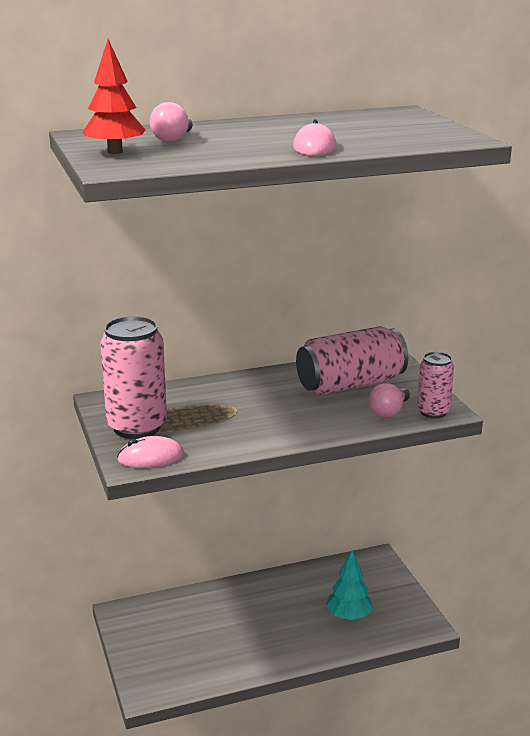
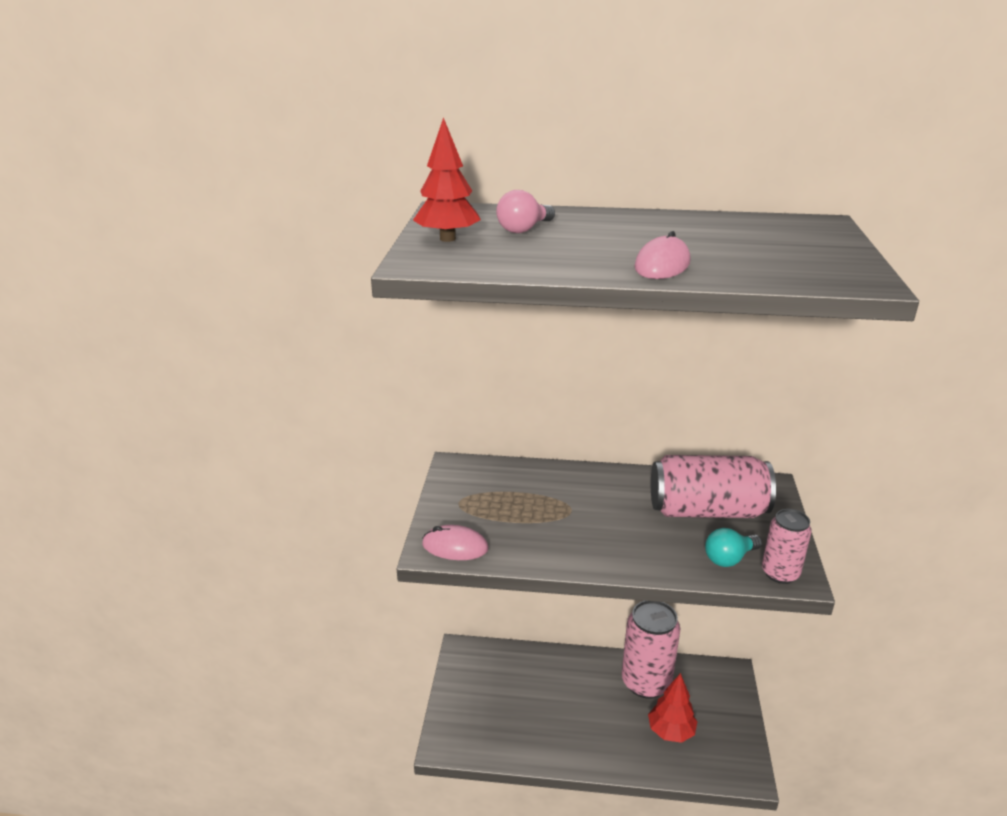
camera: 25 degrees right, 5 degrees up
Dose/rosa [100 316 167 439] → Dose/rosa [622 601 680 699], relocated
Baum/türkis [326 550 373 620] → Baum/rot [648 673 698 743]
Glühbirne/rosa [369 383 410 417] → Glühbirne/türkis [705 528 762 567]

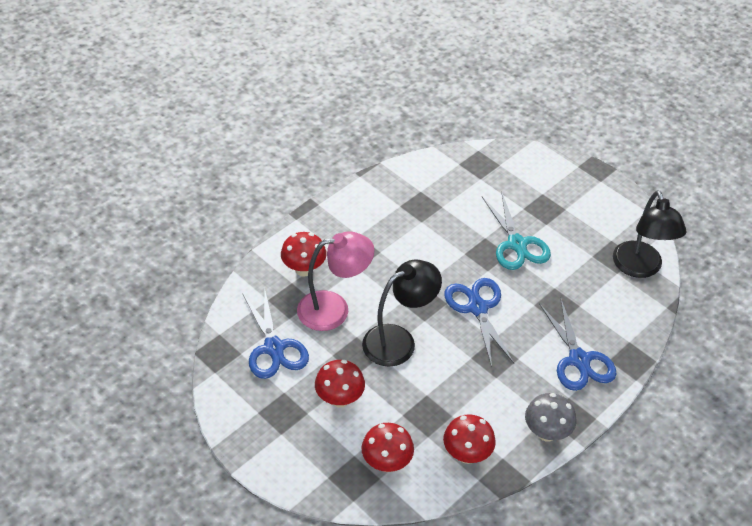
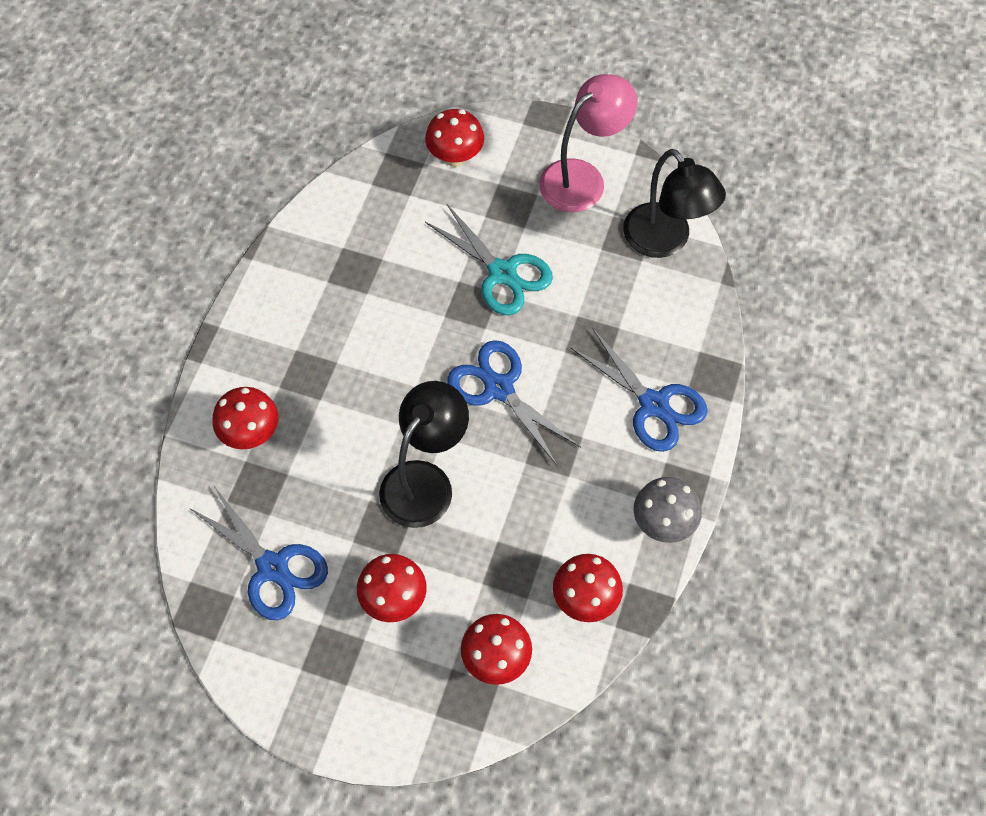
camera: 25 degrees left, 15 degrees up
- → Pilz/rot [425 109 484 167]
Lampe/rosa [297 231 375 331] → Lampe/rosa [539 74 637 212], relocated

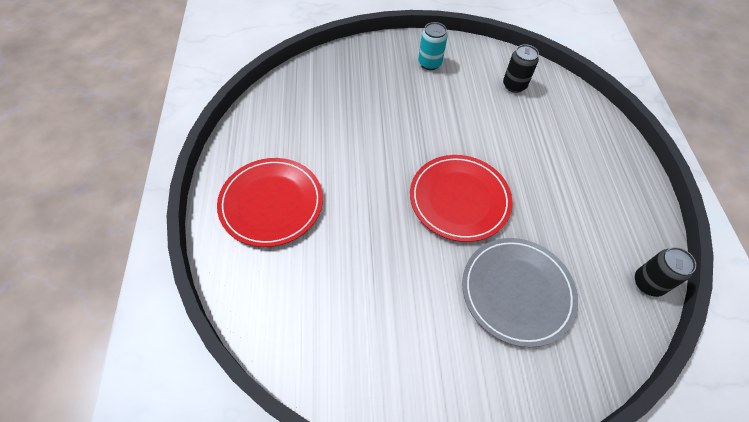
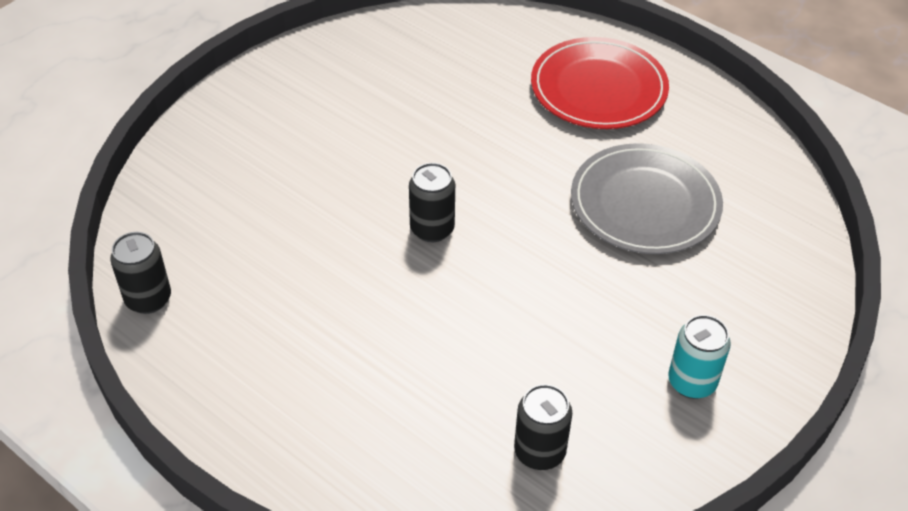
camera: 135 degrees right, 10 degrees down
Teller/rot [410 155 513 242] → Dose/schwarz [409 163 455 242]
Teller/grau [462 238 578 347] → Teller/grau [571 143 723 254], relocated

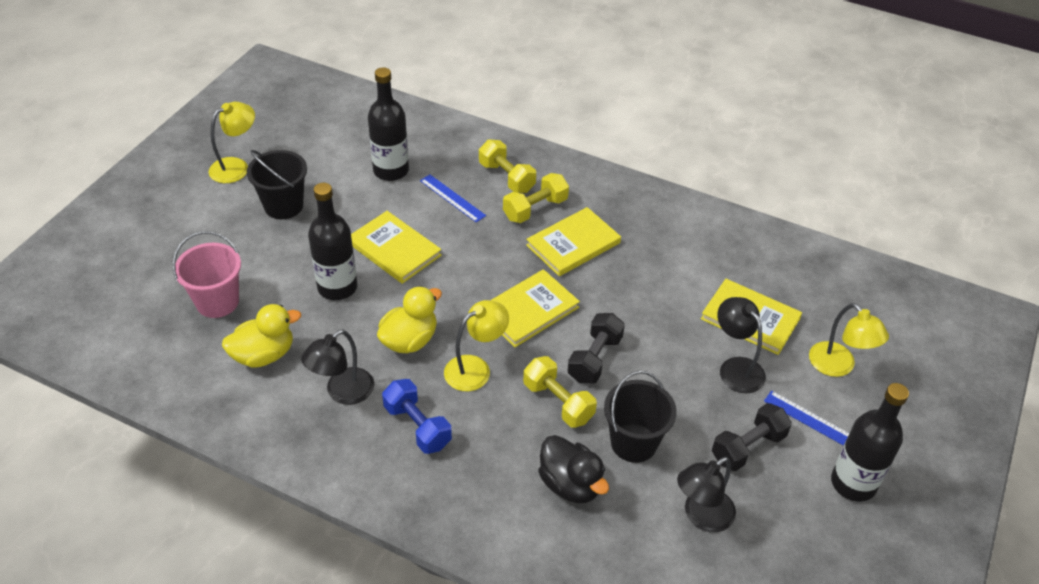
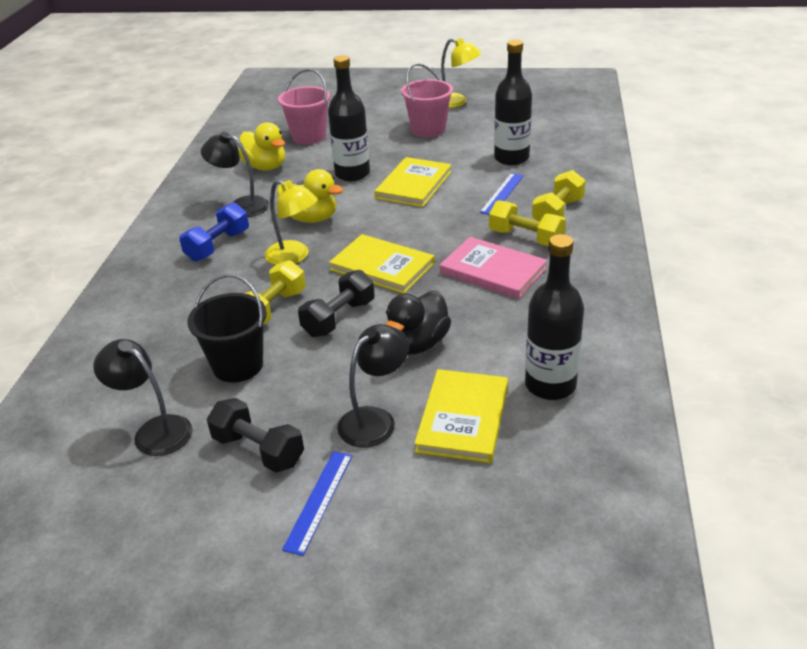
camera: 75 degrees right, 10 degrees down
Hantel/schwarz [568 313 625 384] → Hantel/schwarz [298 270 374 337], 60 degrees counterclockwise
Ente/schwarz [538 435 609 503] → Ente/schwarz [386 291 451 355], relocated
Eimer/schwarz [247 150 307 219] → Eimer/rosa [401 63 453 138]
Buch/gelb [526 207 621 276] → Buch/rosa [440 237 547 299]
Flasche/schwarz [831 383 909 502] → Flasche/schwarz [525 234 584 400], relocated
Lampe/gelb [809 303 889 377] → -

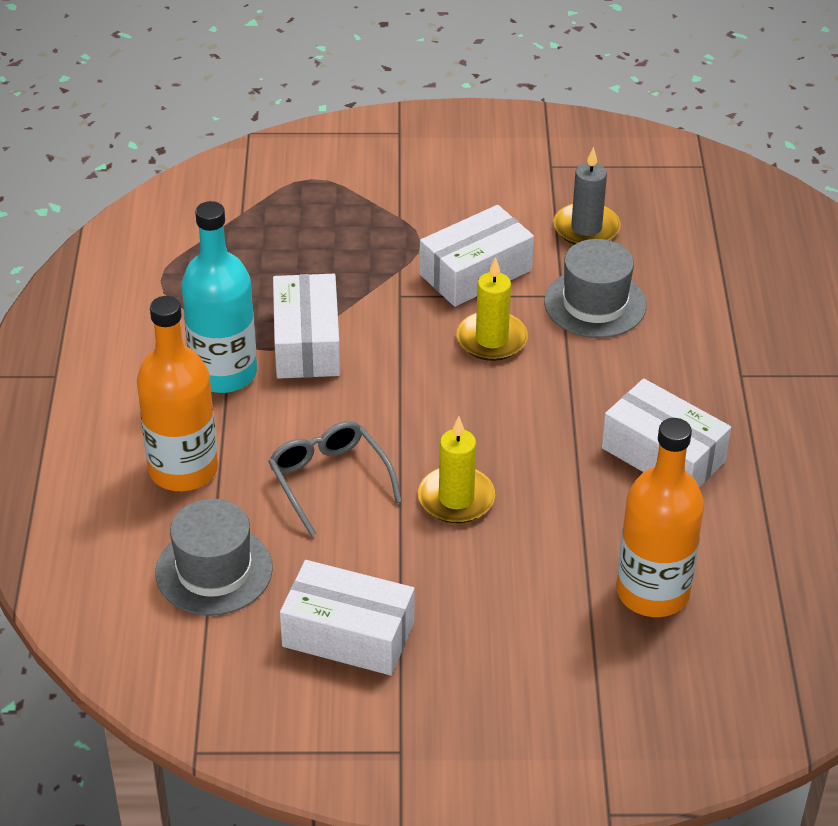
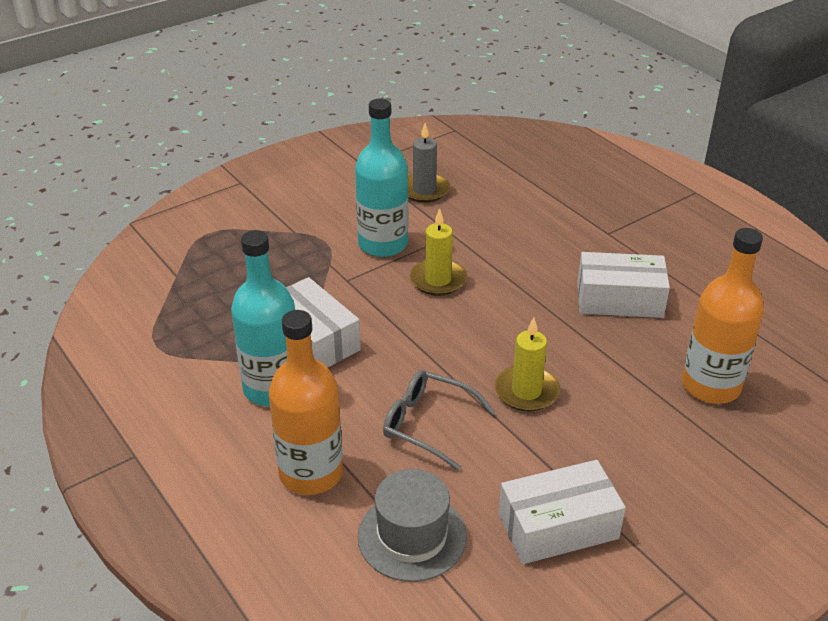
camera: 35 degrees left, 5 degrees down
Schachtel/weiß [420 205 534 307] → Flasche/türkis [355 98 408 257]
Hut/grau [544 239 647 338] → -

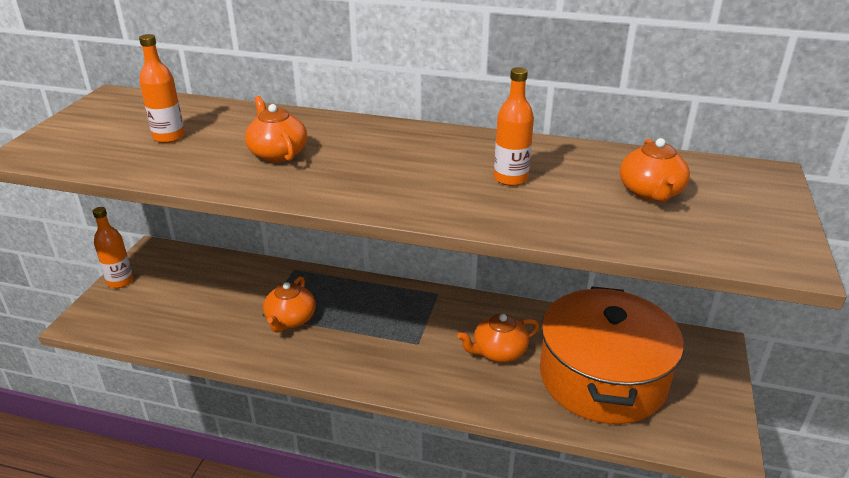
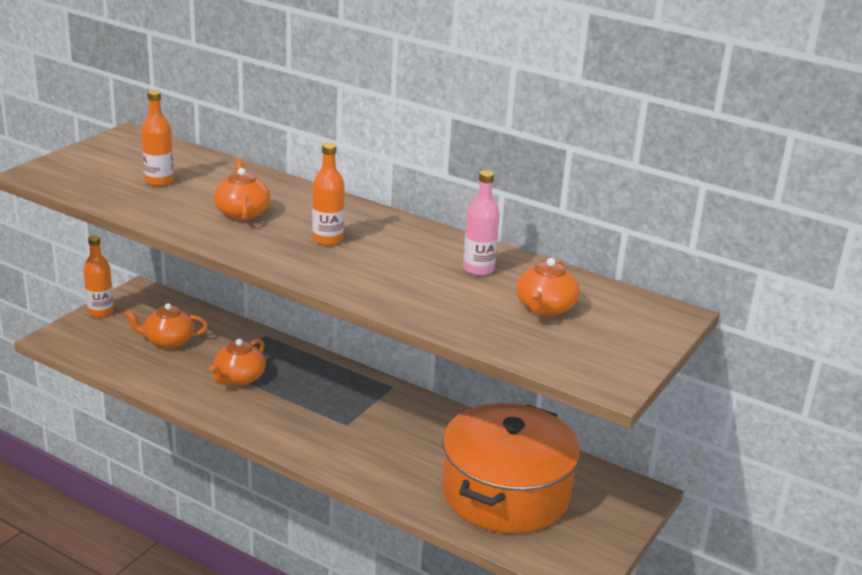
camera: 15 degrees right, 5 degrees down
Teekanne/orange [457 314 539 362] → Teekanne/orange [124 303 208 348], relocated
Flasche/orange [494 67 534 186] → Flasche/orange [312 143 345 246], relocated
- → Flasche/rosa [463 170 500 276]

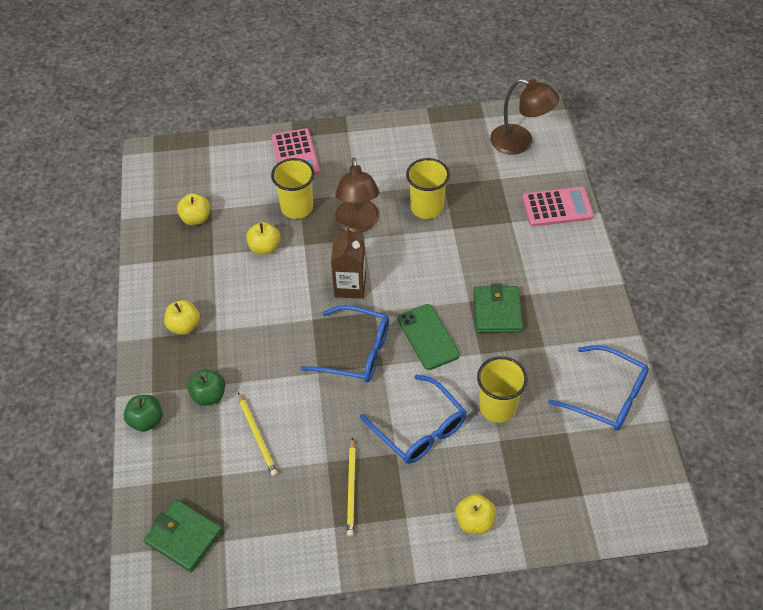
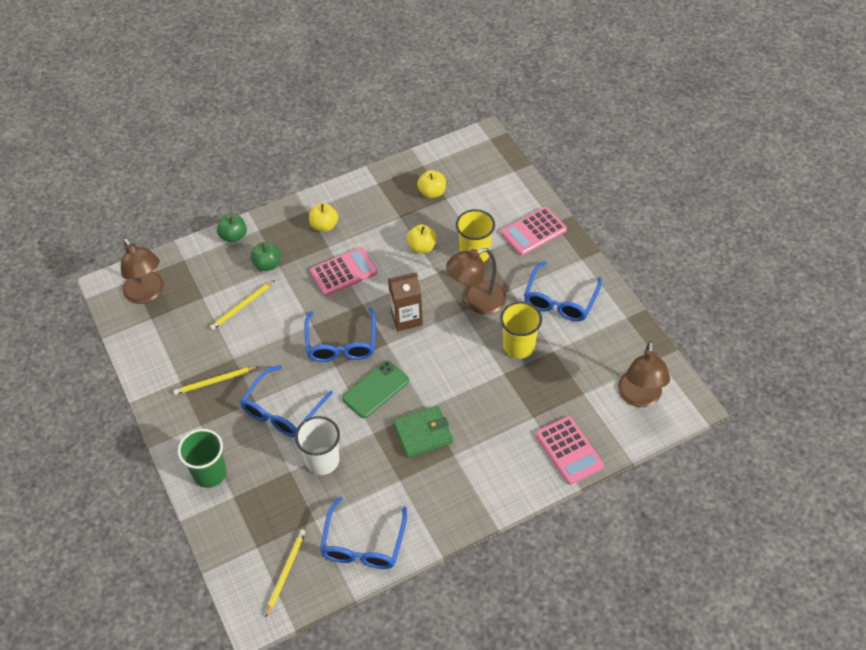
camera: 70 degrees right, 0 degrees up
Geldbörse/grün [144 499 223 572] → Lampe/braun [121 238 164 304]
Apfel/gelb [455 494 496 534] → Becher/grün [178 429 227 488]
- → Bleistift/gelb [265 529 306 618]
Becher/gelb [477 356 528 423] → Becher/weiß [295 416 340 475]
- → Taschenrechner/rosa [310 247 378 296]
- → Brille/blau [524 261 602 321]

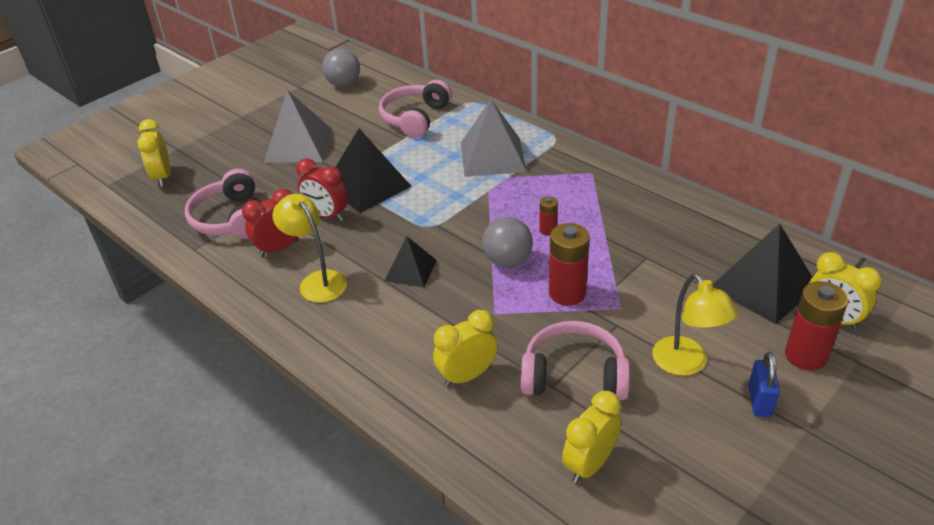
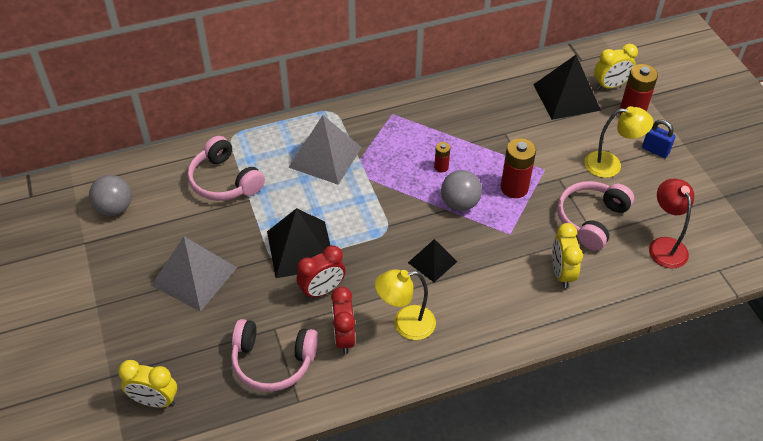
camera: 65 degrees left, 10 degrees up
Wecker/gelb [562 391 621 483] → Lampe/rot [649 179 694 268]

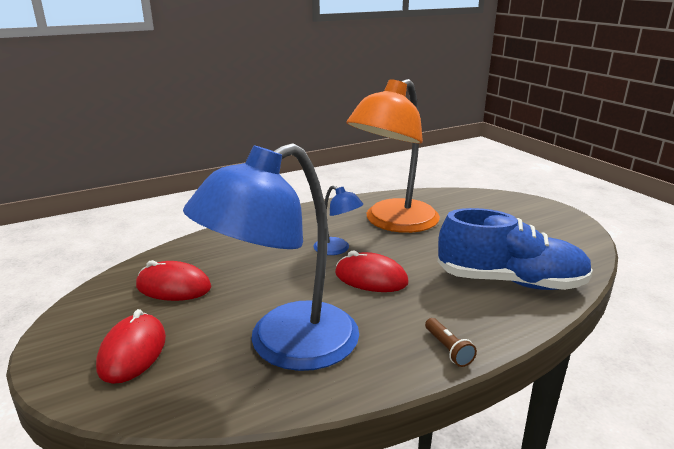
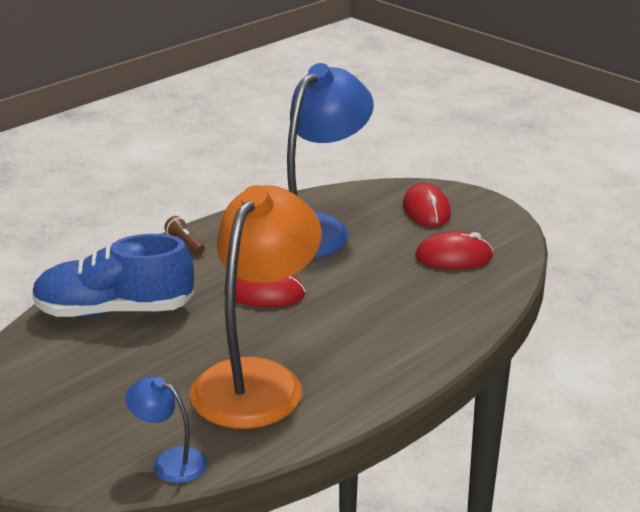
camera: 165 degrees right, 5 degrees up
Lampe/blau [313 185 363 255] → Lampe/blau [125 376 207 483], relocated

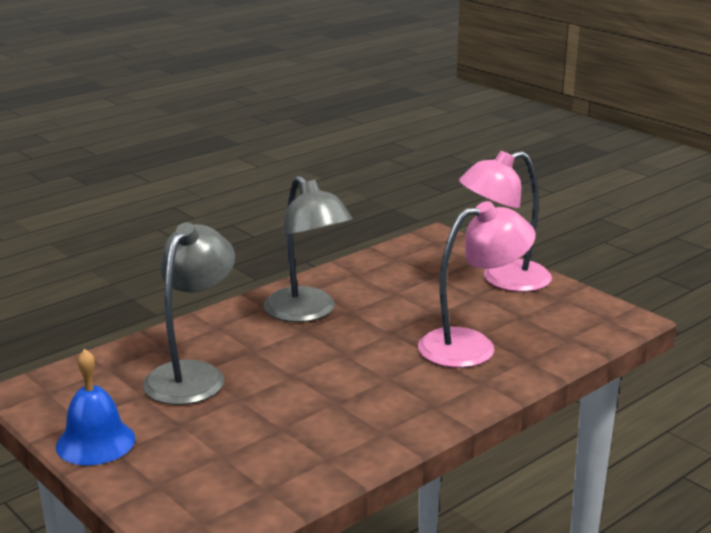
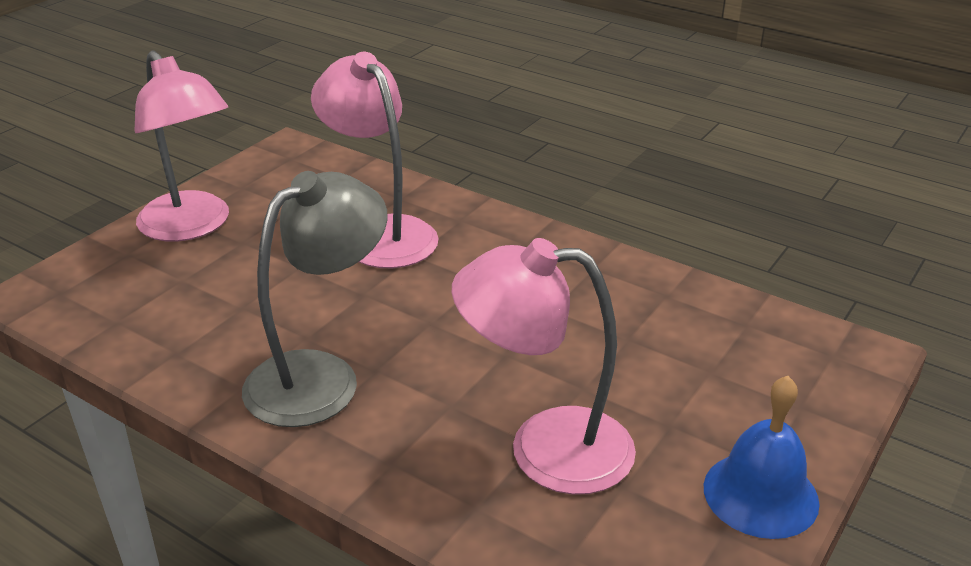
camera: 105 degrees left, 10 degrees up
Lampe/grau [143 222 235 405] → Lampe/rosa [452 238 636 495]

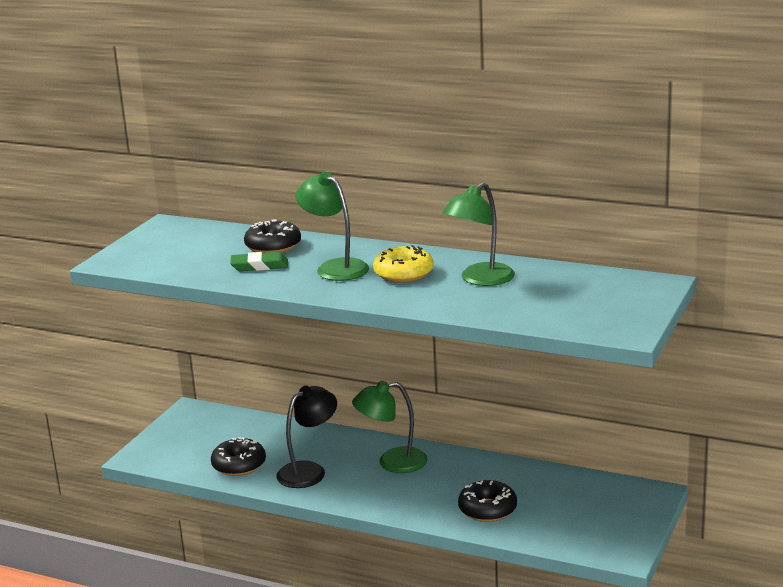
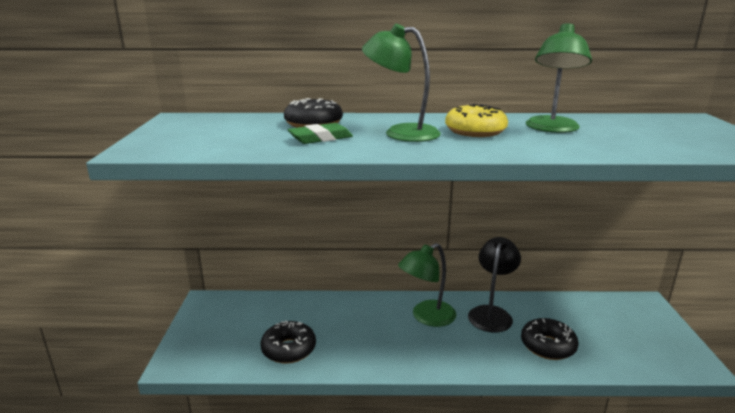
camera: 25 degrees left, 0 degrees up
Lampe/schwarz [276 386 337 488] → Lampe/schwarz [468 237 521 333], relocated

